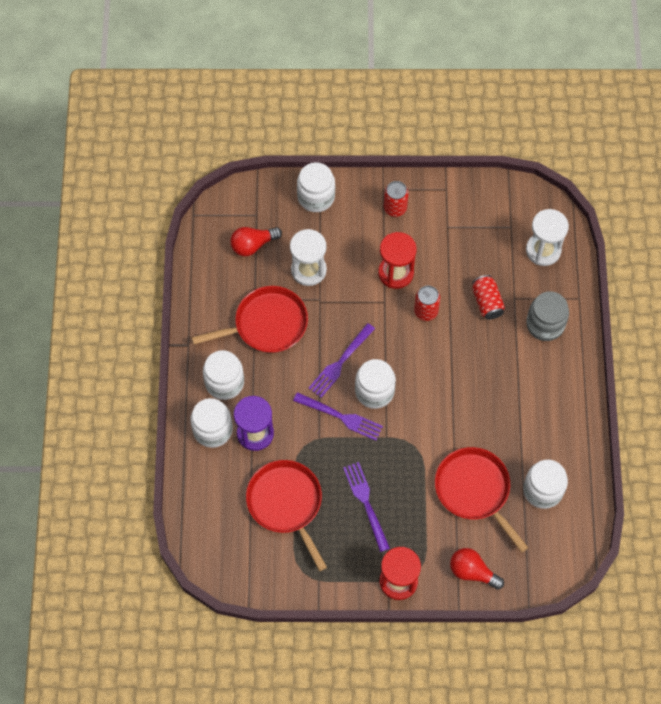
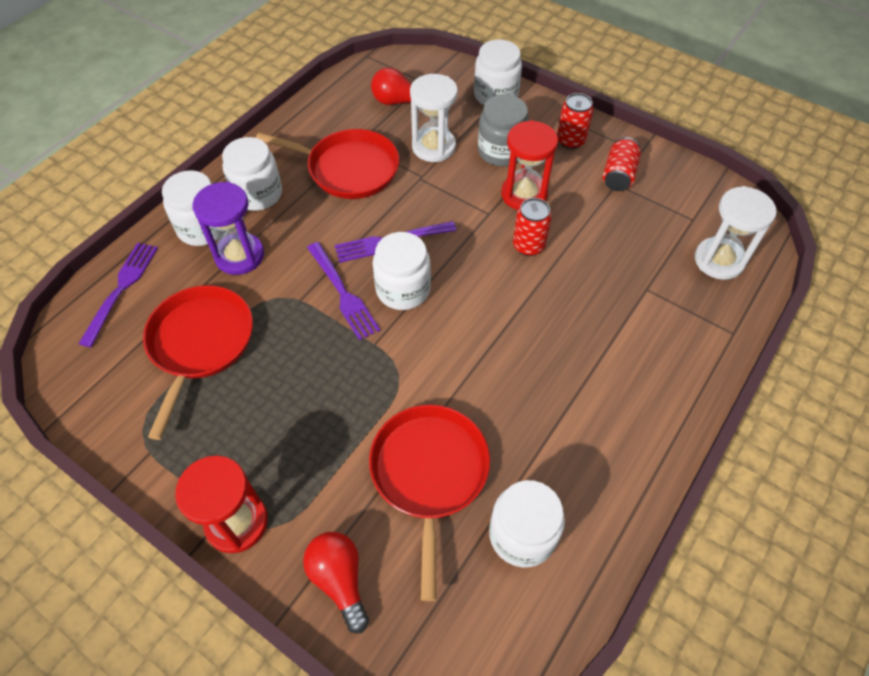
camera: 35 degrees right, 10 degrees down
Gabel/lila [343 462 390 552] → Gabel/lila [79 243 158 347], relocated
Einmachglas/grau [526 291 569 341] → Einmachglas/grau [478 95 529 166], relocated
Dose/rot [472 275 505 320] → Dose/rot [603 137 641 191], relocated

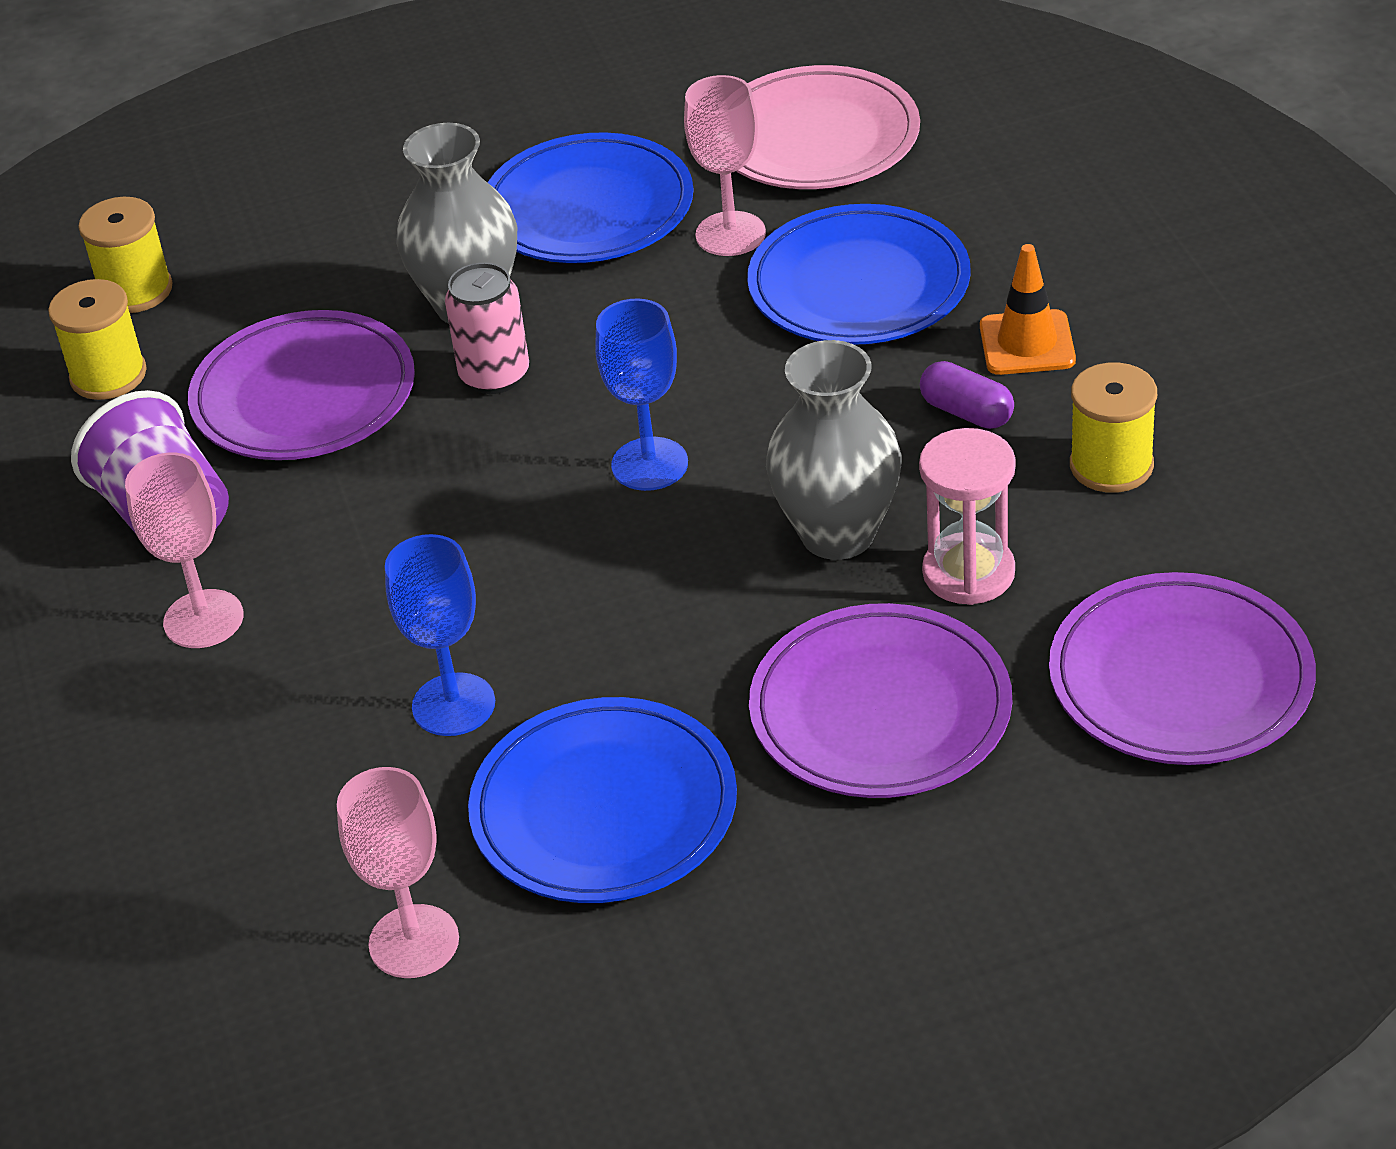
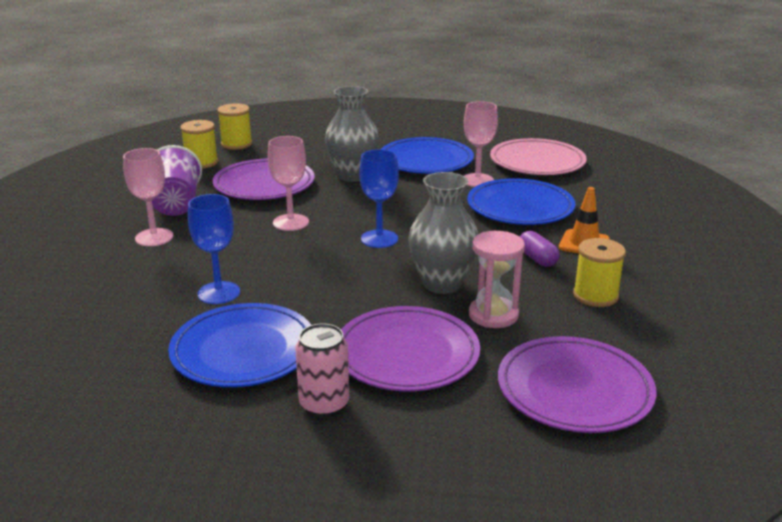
camera: 20 degrees right, 15 degrees down
Kelch/rosa [337 767 459 978] → Kelch/rosa [268 136 309 231], relocated
Dose/rosa [445 262 529 394] → Dose/rosa [295 324 349 417], relocated

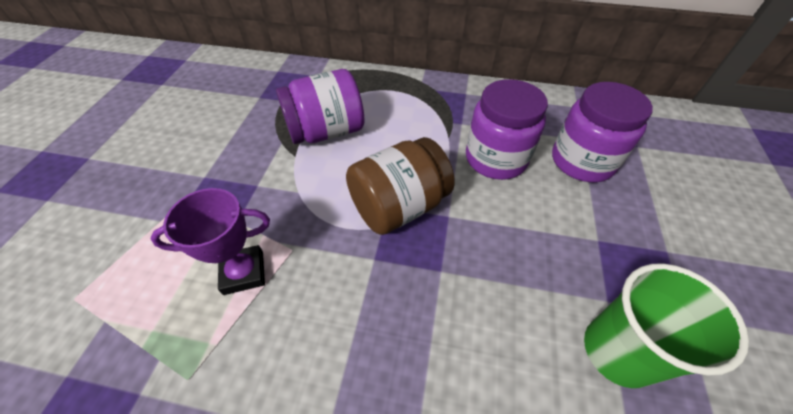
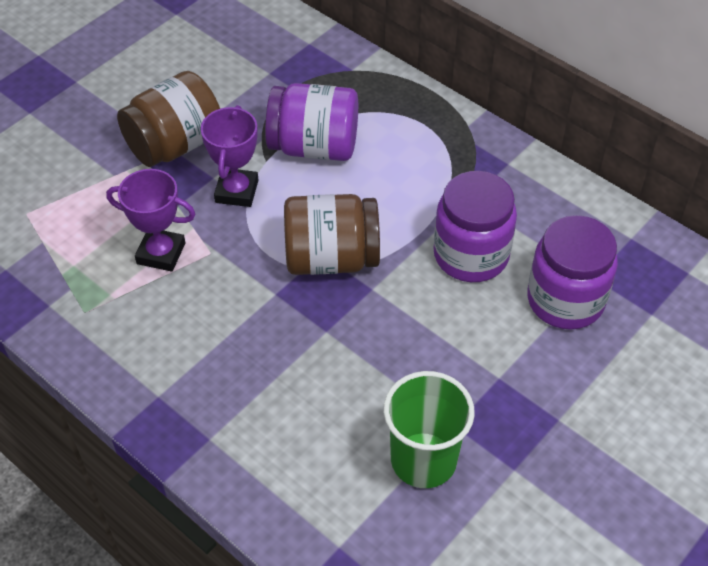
camera: 30 degrees right, 0 degrees up
- → Einmachglas/braun [117 71 220 167]
- → Pokal/lila [201 105 258 207]

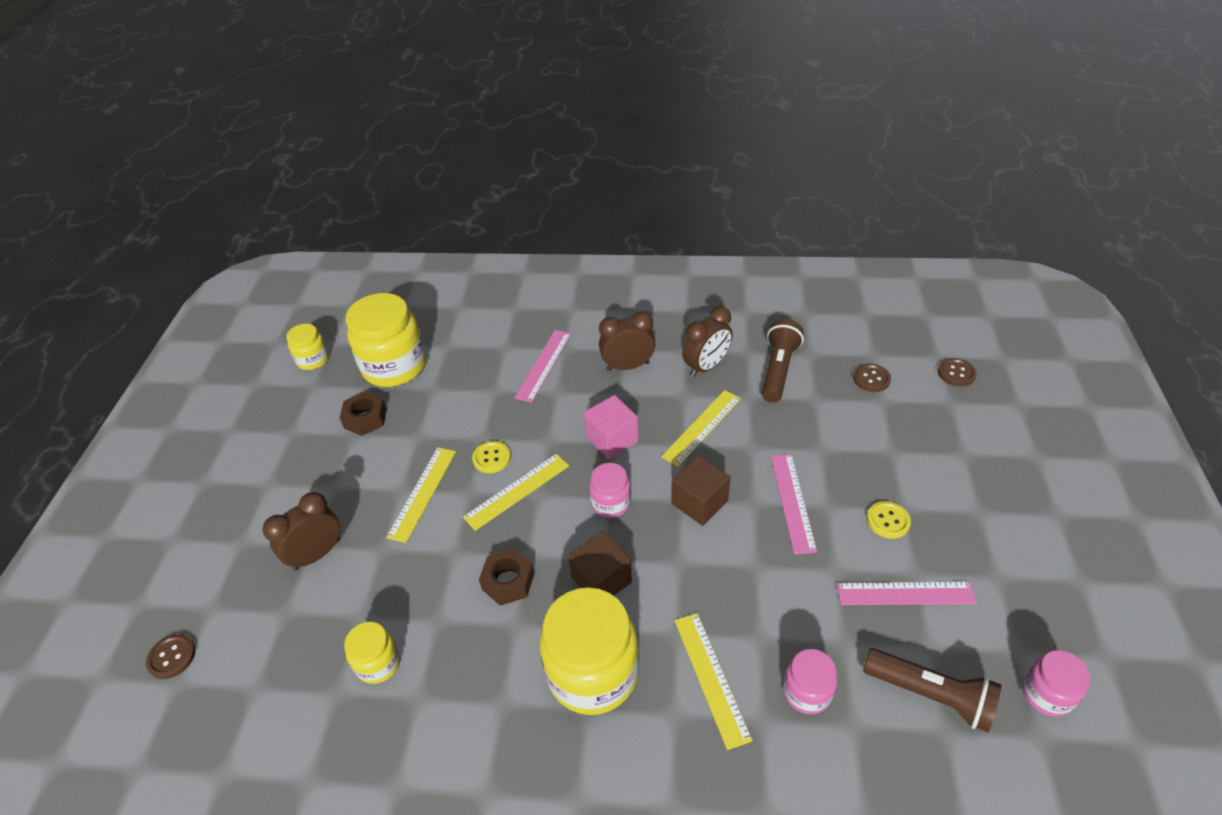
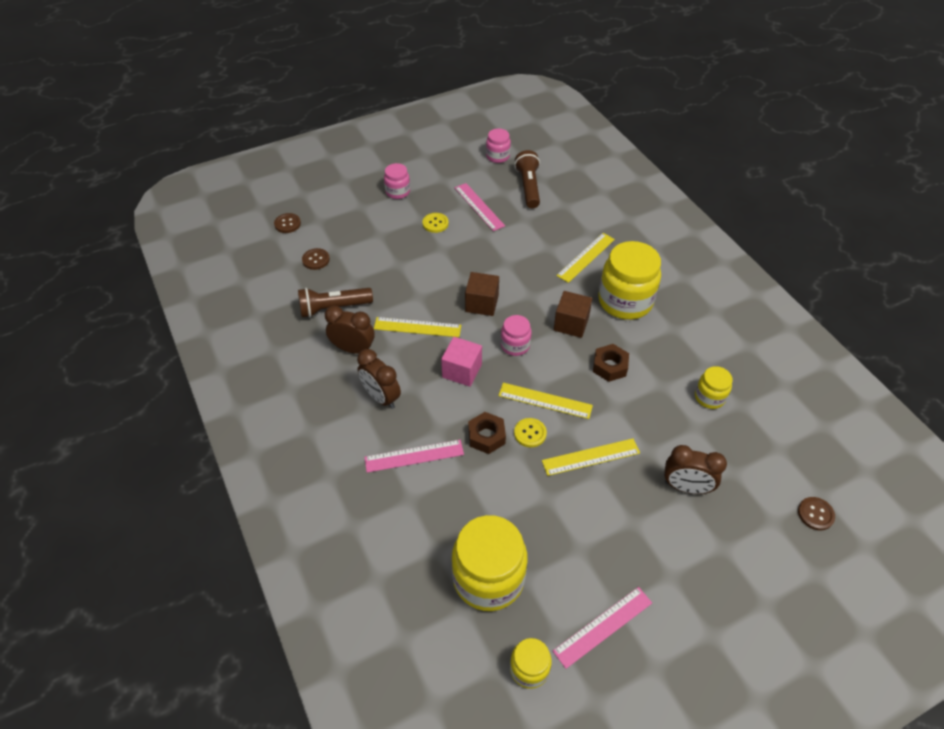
camera: 125 degrees left, 5 degrees up
Einmachglas/rosa [783 649 837 714] → Einmachglas/rosa [384 163 410 199], relocated
Sechskantmutter/braun [340 392 387 436] → Sechskantmutter/braun [468 412 506 454], relocated
Lineal/rosa [771 454 817 554] → Lineal/rosa [553 587 652 669], relocated

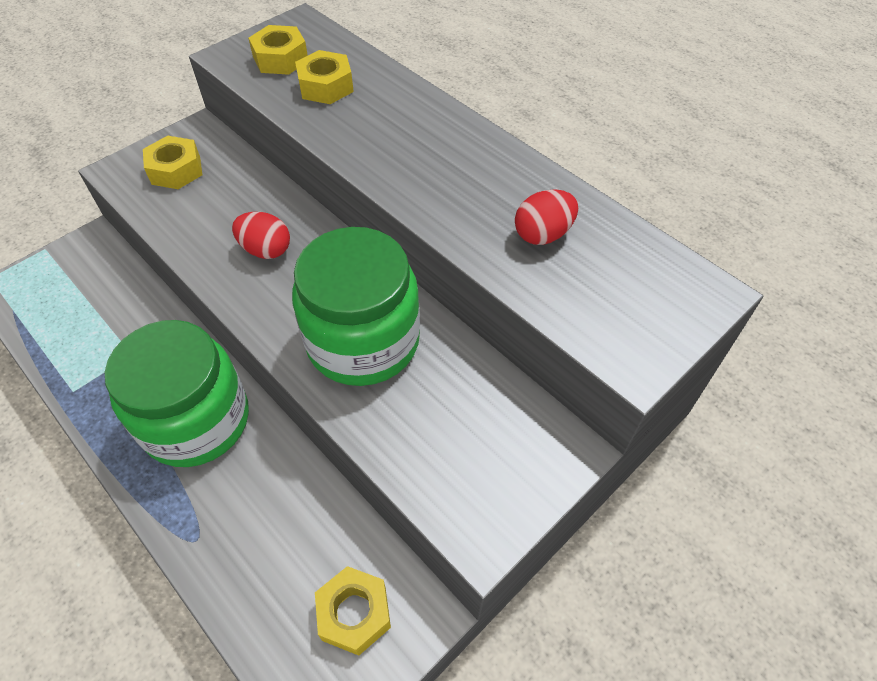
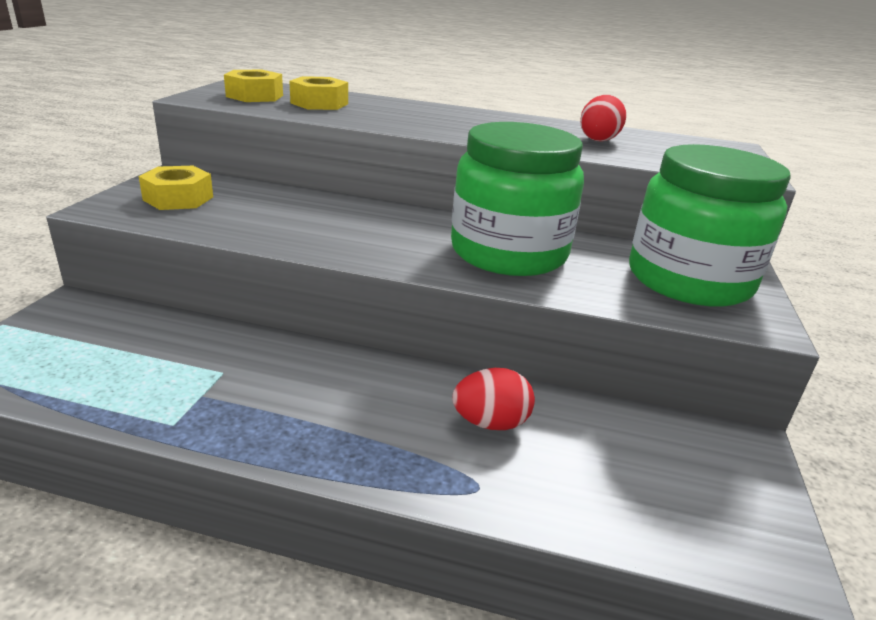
camera: 35 degrees left, 25 degrees down
Ei/rot [232 212 290 259] → Ei/rot [452 368 535 430], relocated
Einmachglas/grün [105 320 249 467] → Einmachglas/grün [629 144 791 307], relocated
Sechskantmutter/gelb [315 566 391 655] → -

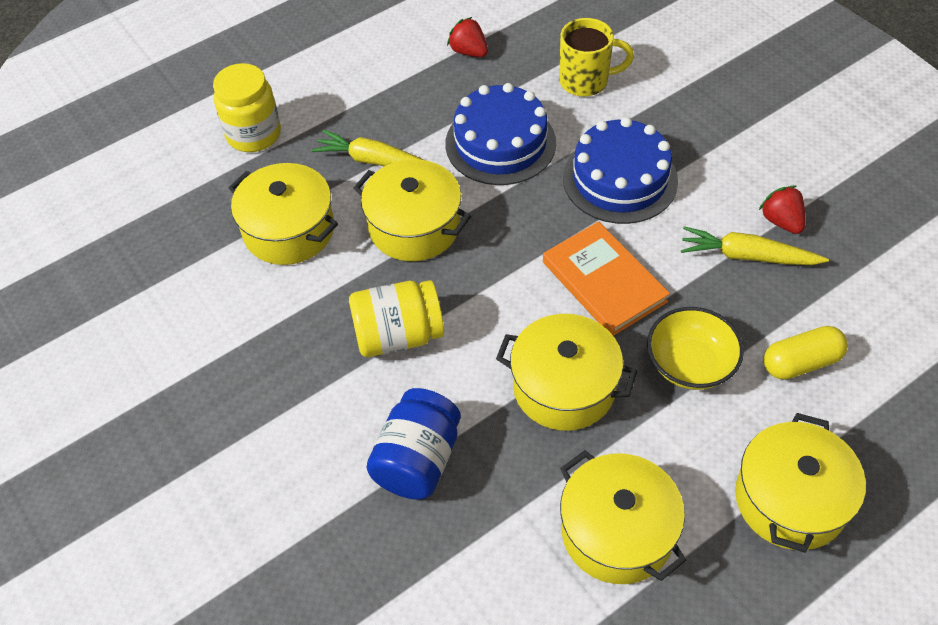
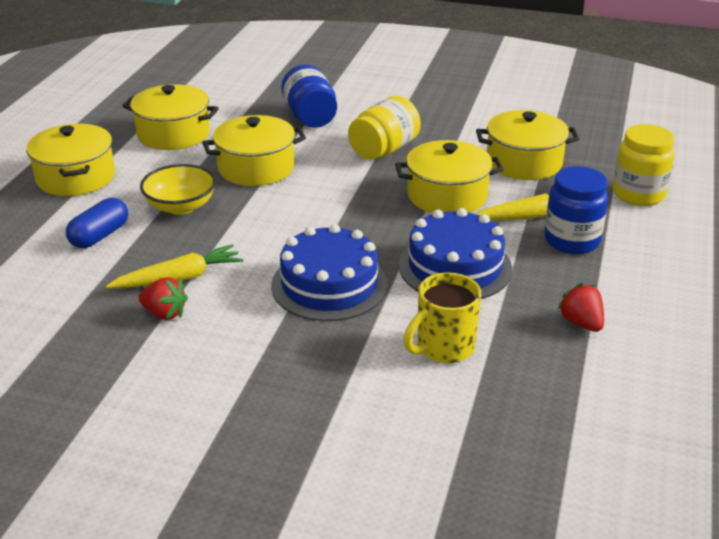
camera: 140 degrees right, 20 degrees down
Kapsel/gelb [763 326 848 380] → Kapsel/blau [66 198 128 248]
- → Einmachglas/blau [544 166 608 254]
Erdbeere/rot [447 17 488 57] → Erdbeere/rot [558 283 604 332], 120 degrees counterclockwise
Buch/orange [543 222 670 336] → -

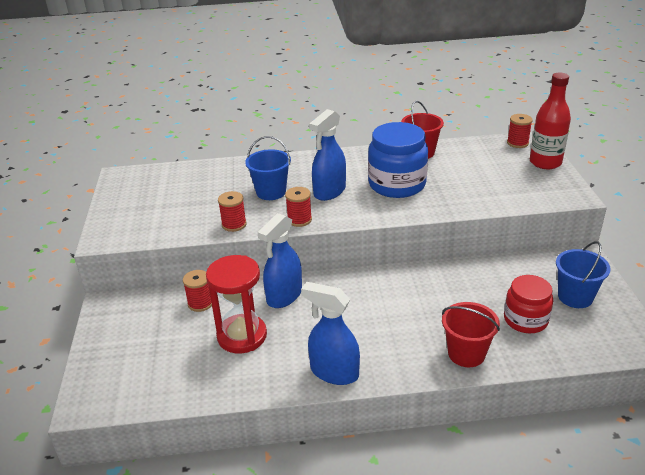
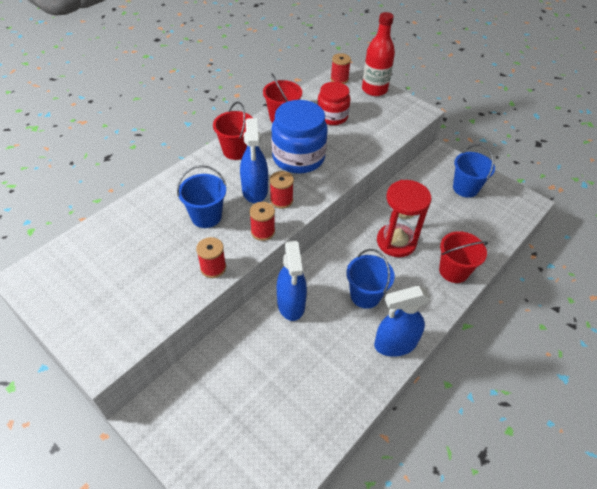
camera: 45 degrees left, 15 degrees up
- → Eimer/rot [213 102 253 160]
Garnrolle/rot [183 270 212 312] → Garnrolle/rot [270 171 294 209], relocated
Einmachglas/rot [504 275 553 333] → Einmachglas/rot [317 82 350 125], relocated
- → Eimer/blau [346 249 395 309]
Sanduhr/rot [206 255 267 353] → Sanduhr/rot [377 180 432 257], relocated

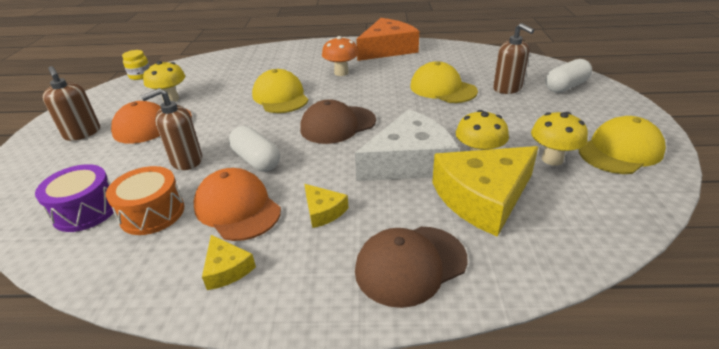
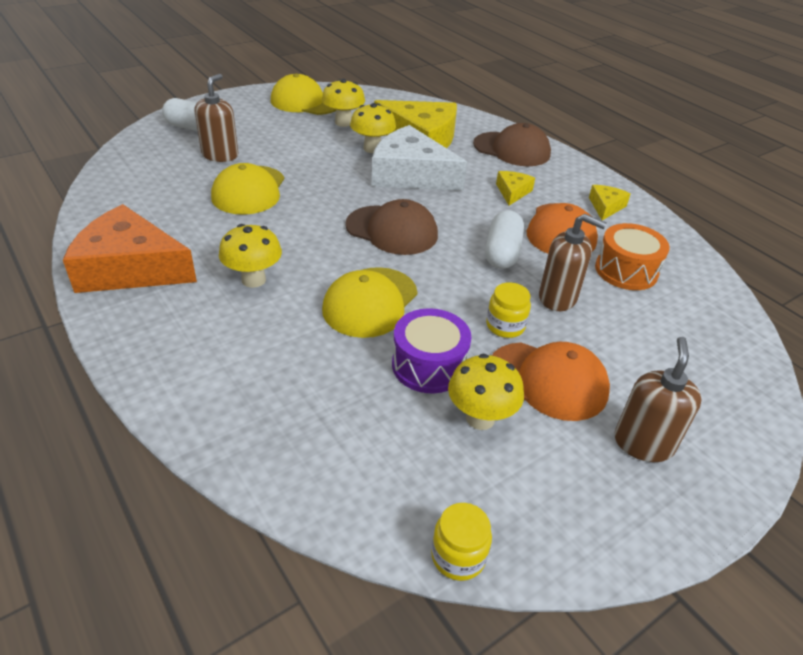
camera: 130 degrees left, 5 degrees up
Pilz/orange [322 36 359 76] → Pilz/gelb [219 224 282 288]
Trommel/lila [35 164 114 232] → Trommel/lila [392 308 472 393], relocated
- → Einmachglas/gelb [486 282 531 338]

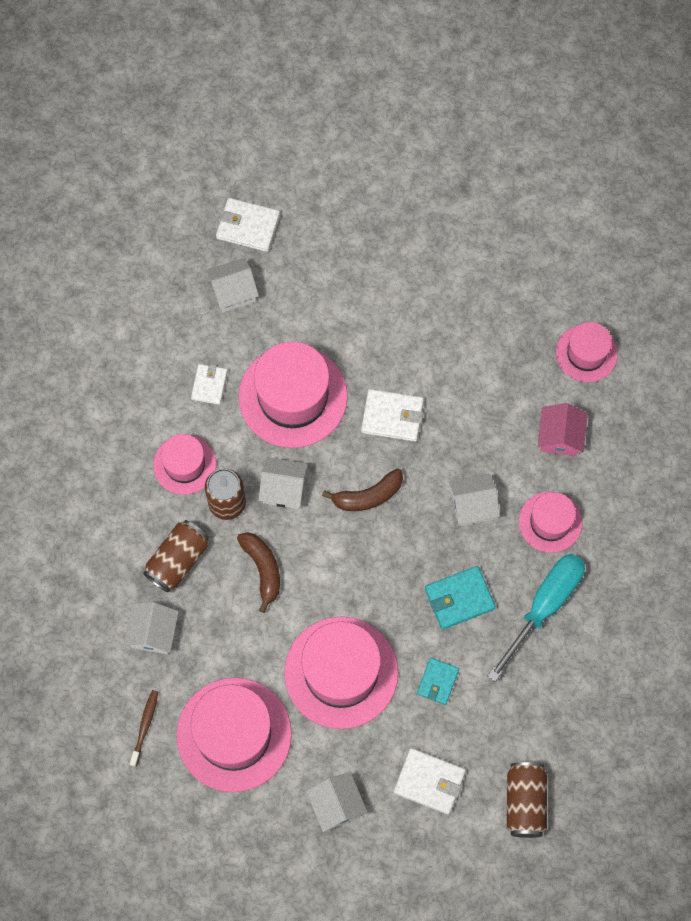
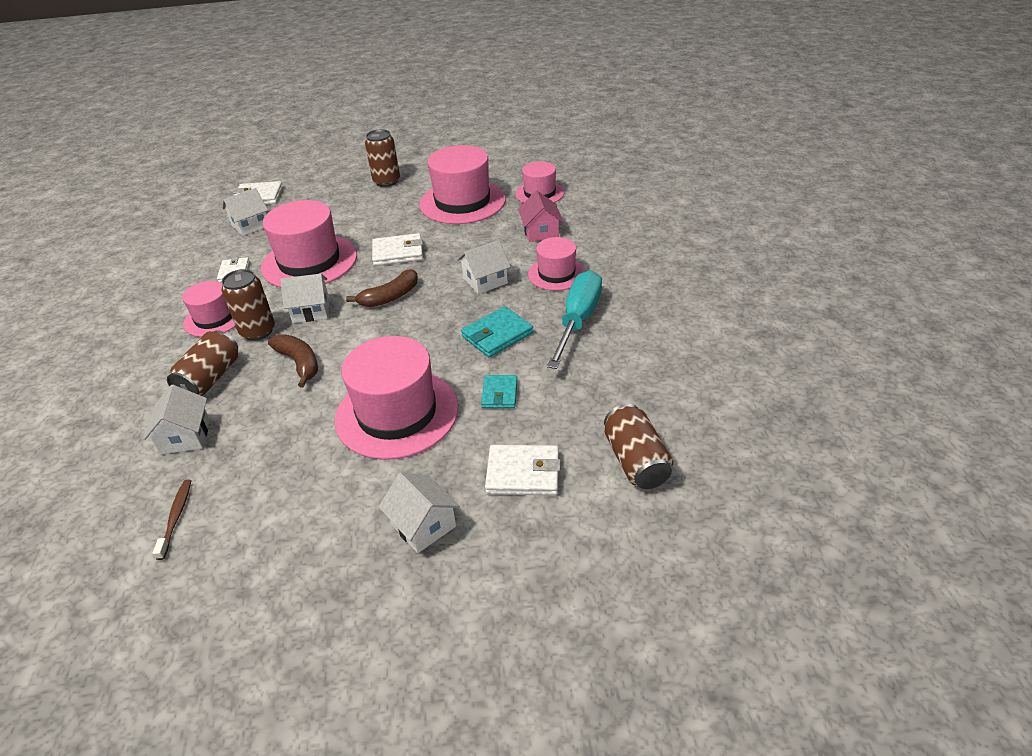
camera: 15 degrees left, 30 degrees down
- → Dose/braun [365 129 400 187]
Hut/rosa [176 678 292 792] → Hut/rosa [419 145 506 224], relocated

